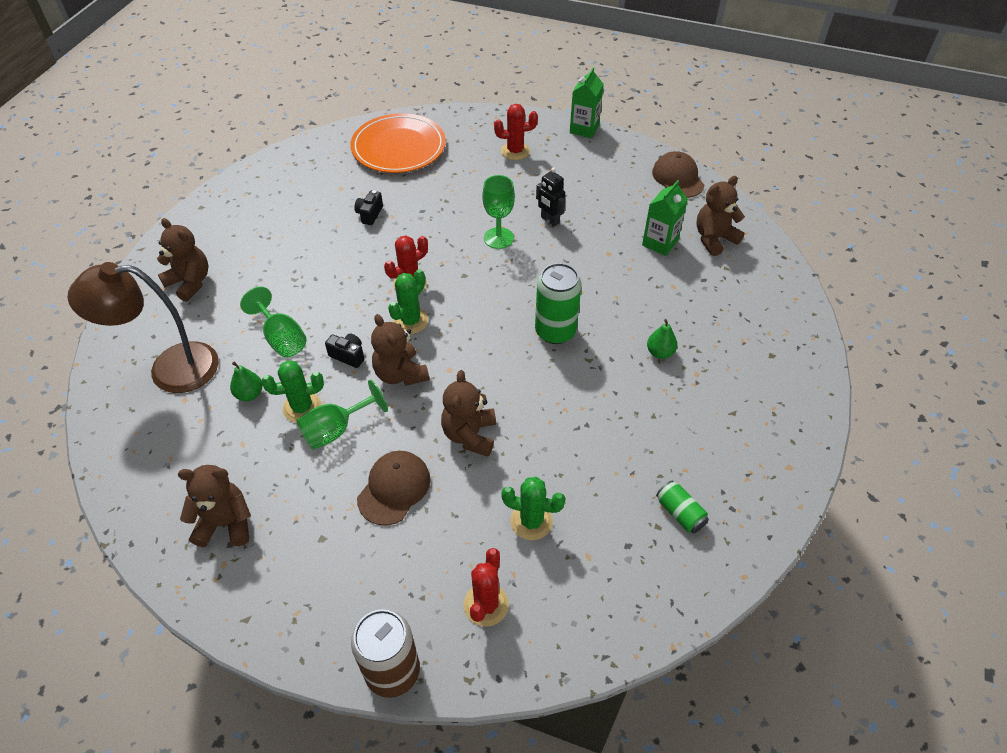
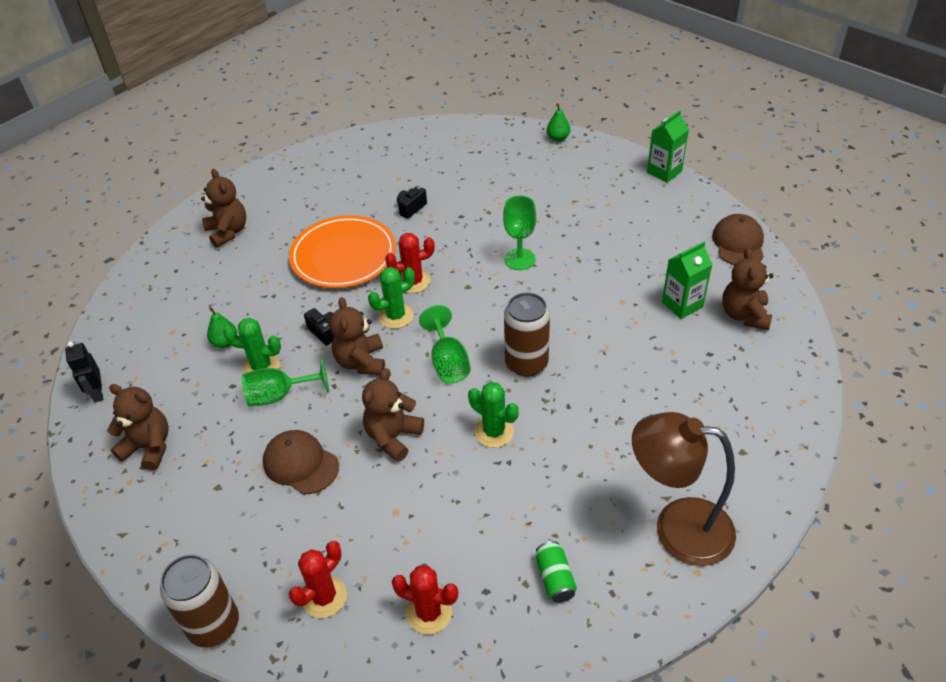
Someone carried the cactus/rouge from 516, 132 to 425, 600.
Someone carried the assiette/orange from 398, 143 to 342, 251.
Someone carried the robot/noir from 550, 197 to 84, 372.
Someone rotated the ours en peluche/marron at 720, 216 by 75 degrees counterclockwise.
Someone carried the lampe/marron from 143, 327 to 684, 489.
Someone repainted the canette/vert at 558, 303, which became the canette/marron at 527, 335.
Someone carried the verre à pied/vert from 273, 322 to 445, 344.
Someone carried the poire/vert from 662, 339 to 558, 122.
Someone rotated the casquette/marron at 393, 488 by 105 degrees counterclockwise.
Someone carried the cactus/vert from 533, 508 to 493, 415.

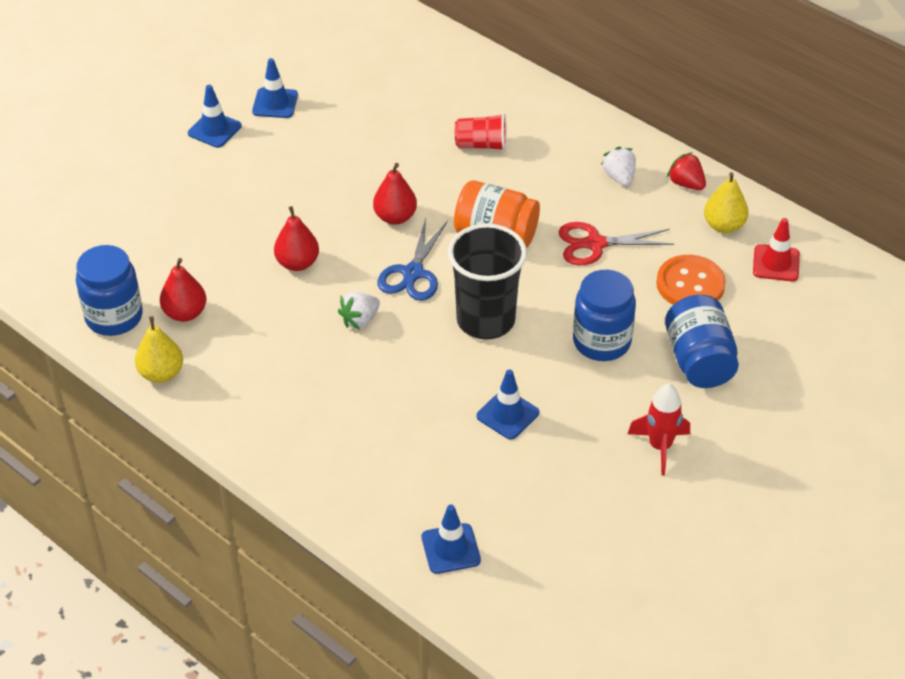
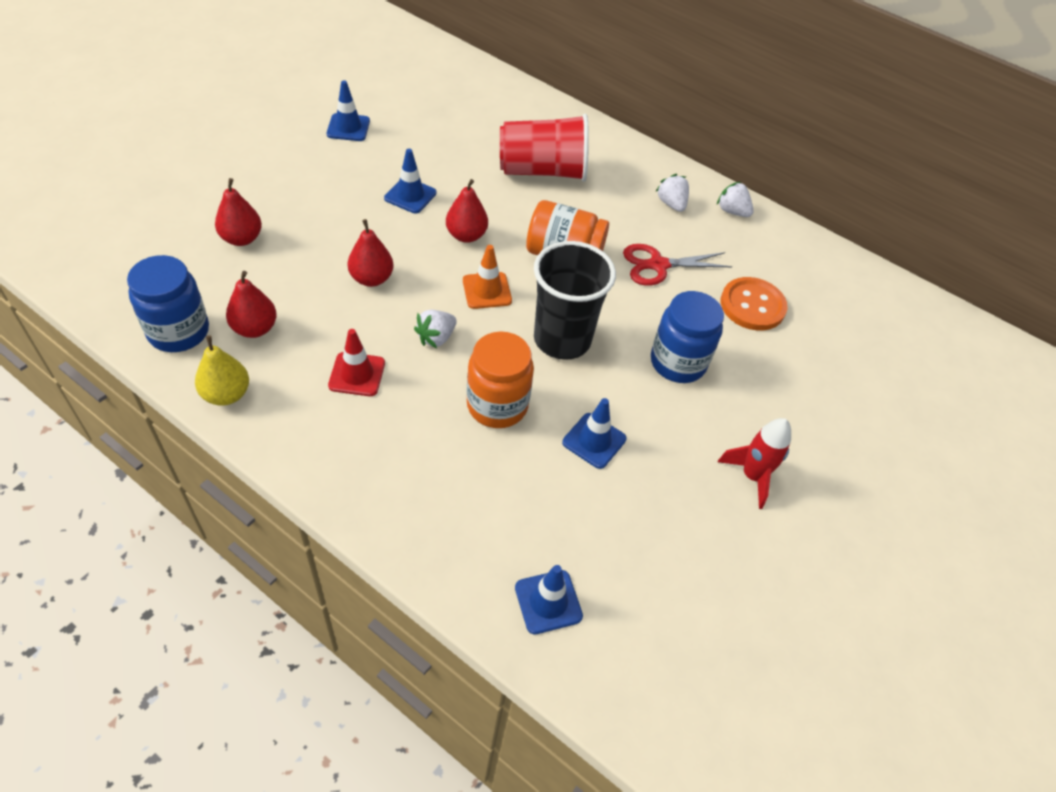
Someone carried the cône de chantier/bleu from 215, 116 to 410, 181.
Someone scaled the gobelet/rouge at 481, 132 by 1.83.
Someone repainted the fraise/rouge at 686, 171, which became the fraise/blanc at 735, 199.
Someone took away the poire/jaune at 726, 202.
Someone carried the cône de chantier/rouge from 776, 249 to 356, 362.
Someone swapped the ciseaux/bleu at 412, 260 for the cône de chantier/orange at 487, 277.
Someone took away the bocal/bleu at 702, 341.
Someone put down the poire/rouge at 238, 212.
Someone put down the bocal/orange at 500, 379.

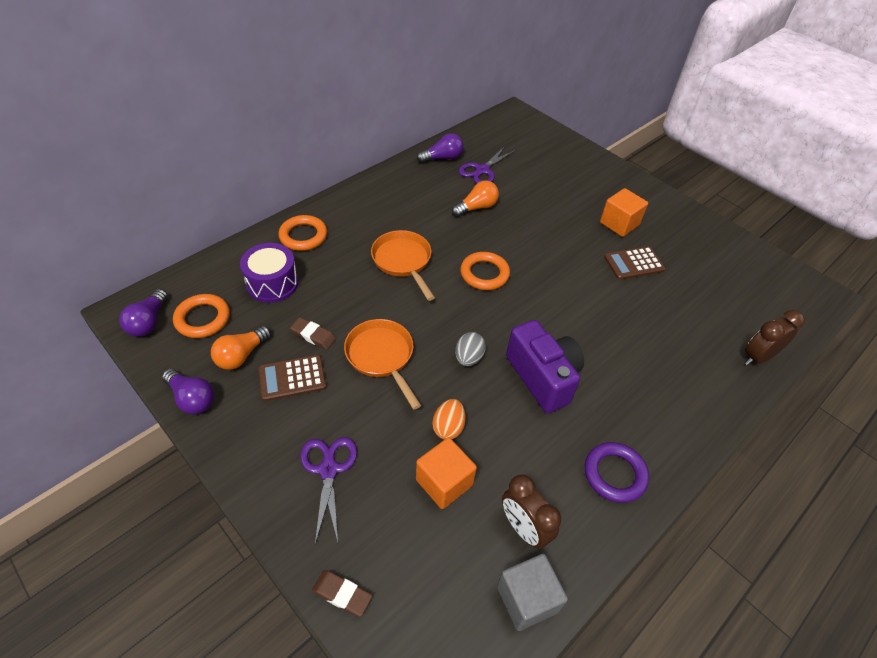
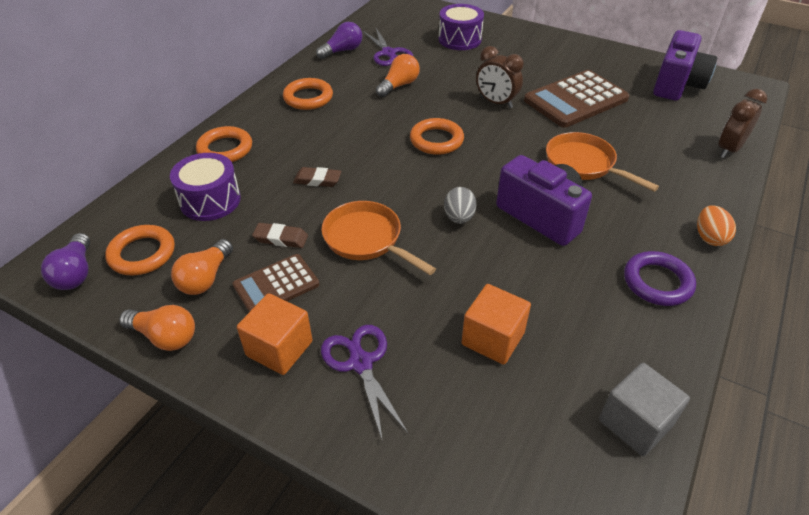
Someone rotated the ciseaux/violet at 487, 164 by 45 degrees counterclockwise.
Someone carried the cube/orange from 624, 212 to 274, 334.
Someone carried the poêle/orange from 403, 265 to 602, 162.
Someone scaled the calculatrice/marron at 634, 263 by 1.68.
Someone repainted the ampoule/violet at 188, 391, which became the ampoule/orange at 157, 328.
Someone carried the œuf/orange from 449, 419 to 716, 225.
Someone carried the réveil/marron from 531, 511 to 500, 77.
Someone carried the gomme/marron from 342, 593 to 317, 177.
Someone put down the tambour/violet at 461, 27.
Someone put down the appareil photo/violet at 685, 65.
Someone put down the anneau/orange at 308, 94.

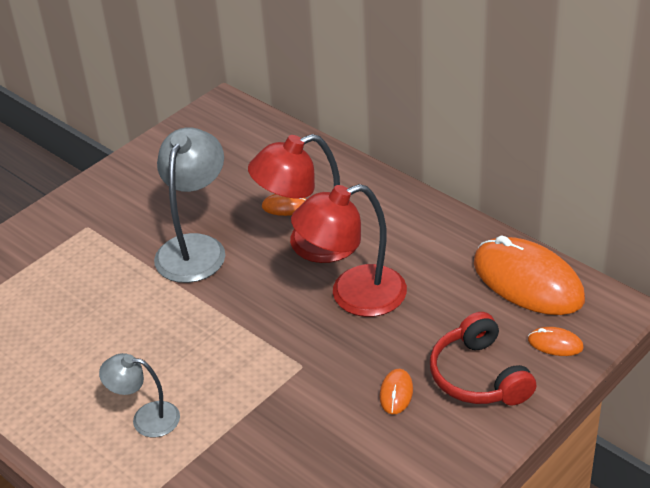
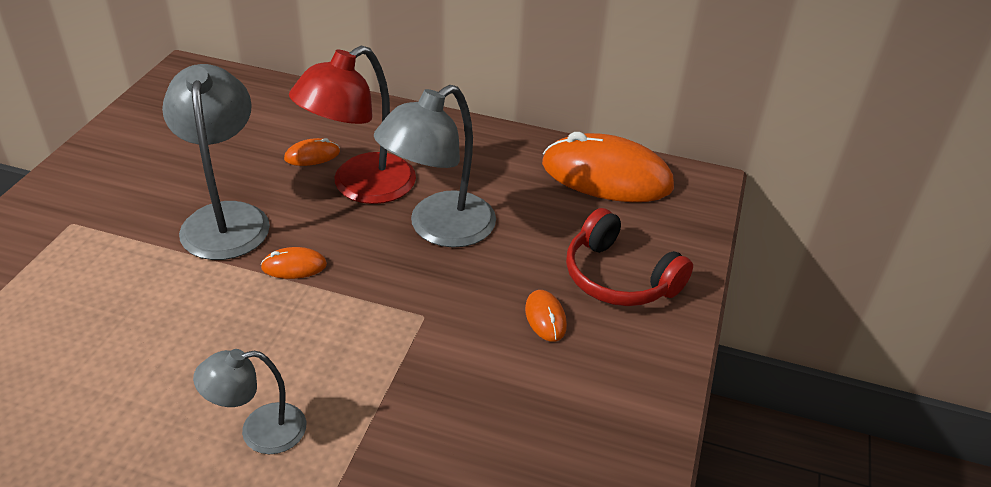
Someone repainted the lampe/rouge at 349, 250, which became the lampe/gris at 435, 166.
Someone carried the souris/orange from 556, 341 to 294, 263.

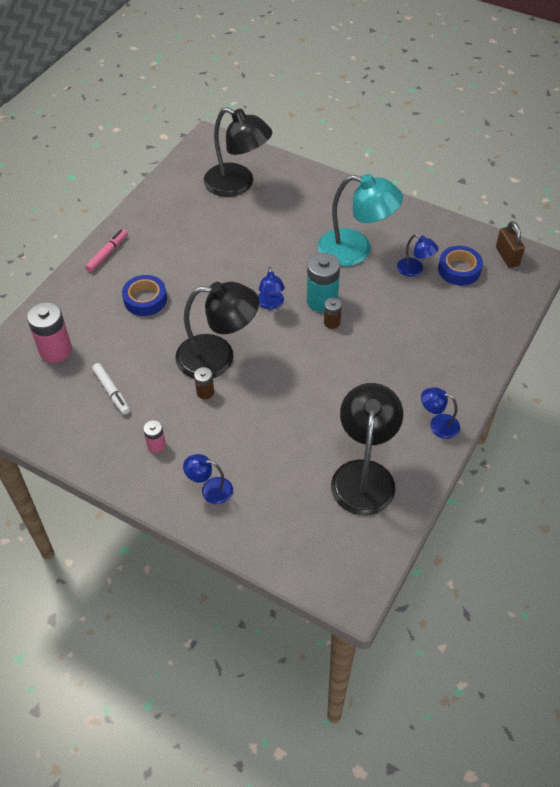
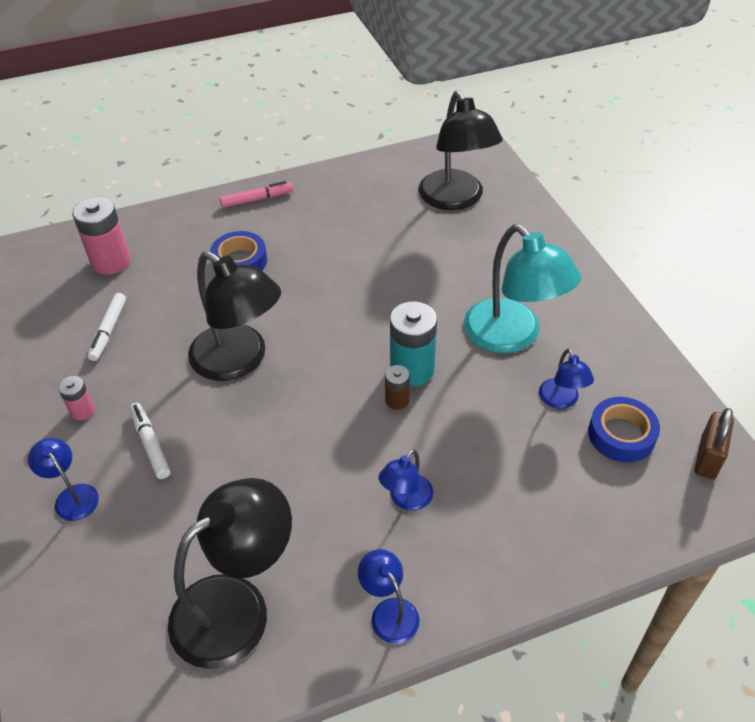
Someone carried the lampe/bleu from 271, 288 to 406, 480.
Someone took away the pile/marron at 204, 383.
Someone put down the feutre/blanc at 150, 441.

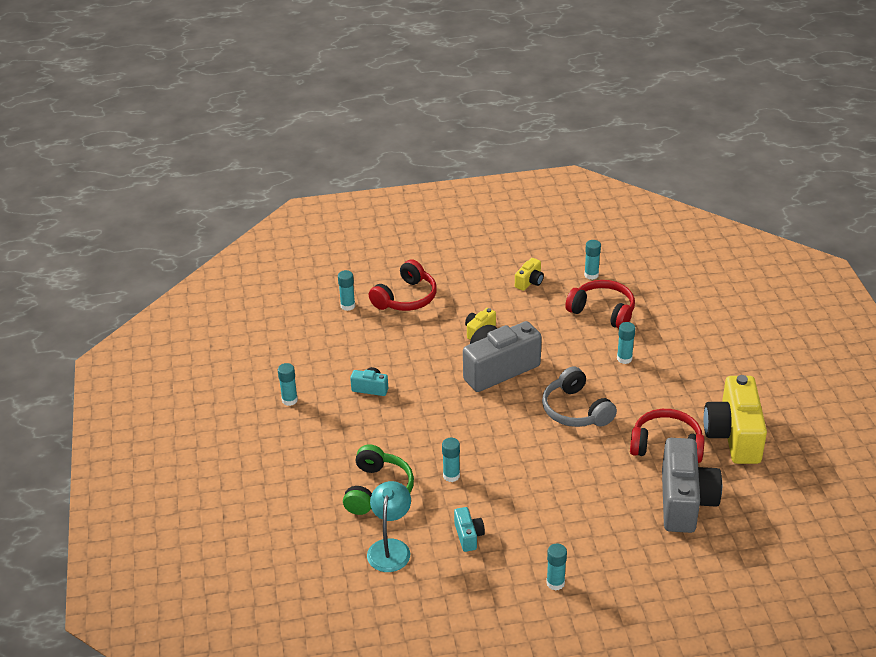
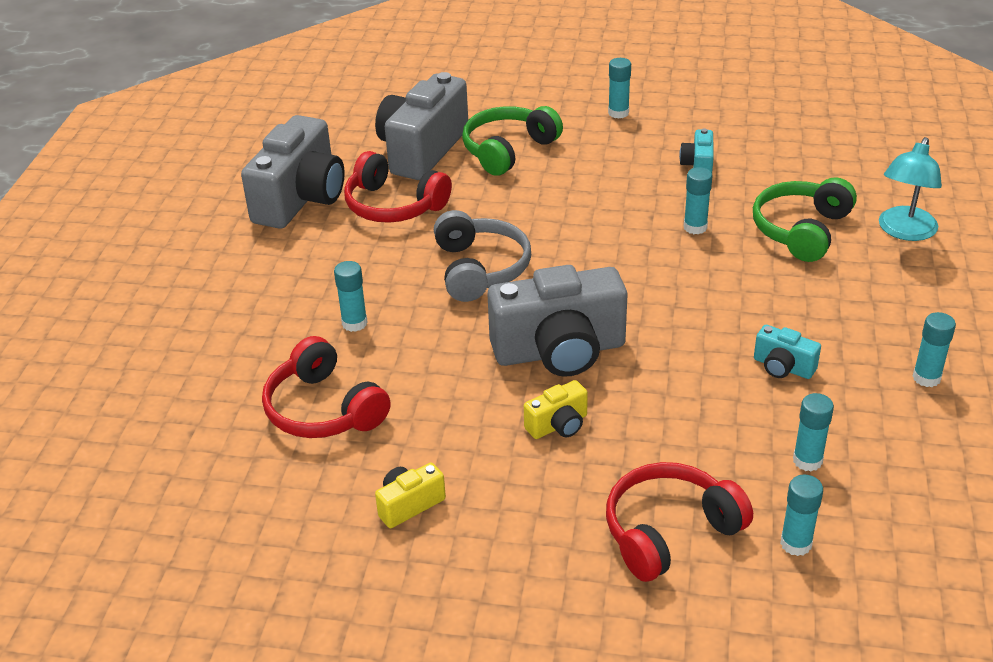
Someone carried the bâton de colle/turquoise from 592, 260 to 813, 432.
Someone repainted the appareil photo/jaune at 735, 419, which became the appareil photo/gris at 293, 172.
Someone carried the lampe/turquoise from 389, 526 to 910, 189.
Someone put down the casque audio/vert at 512, 141.

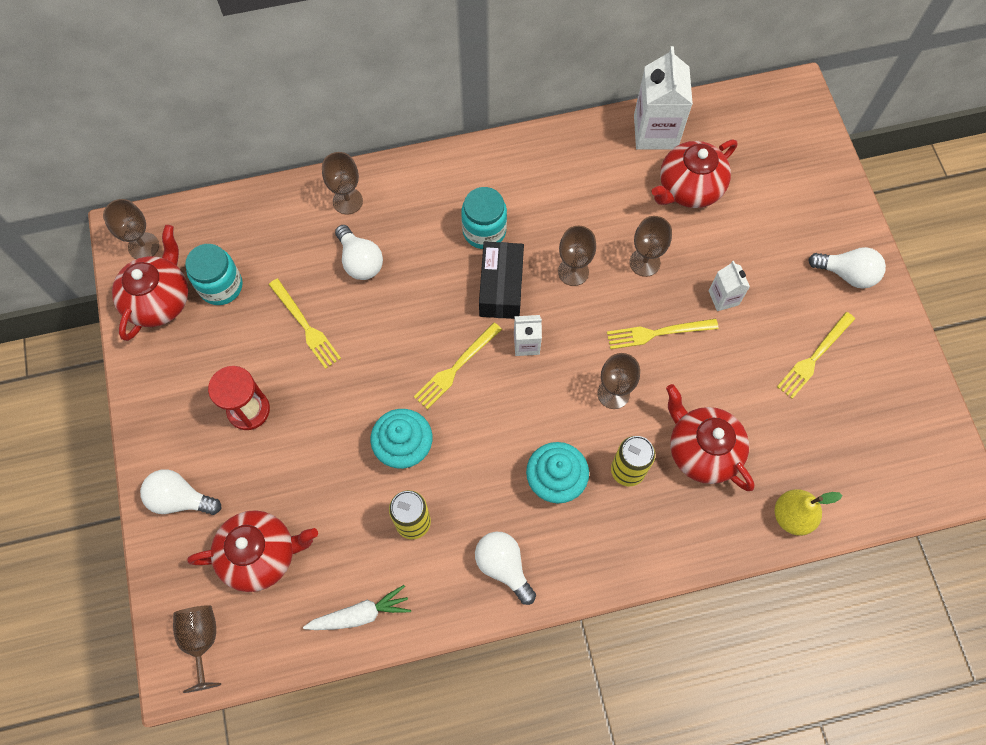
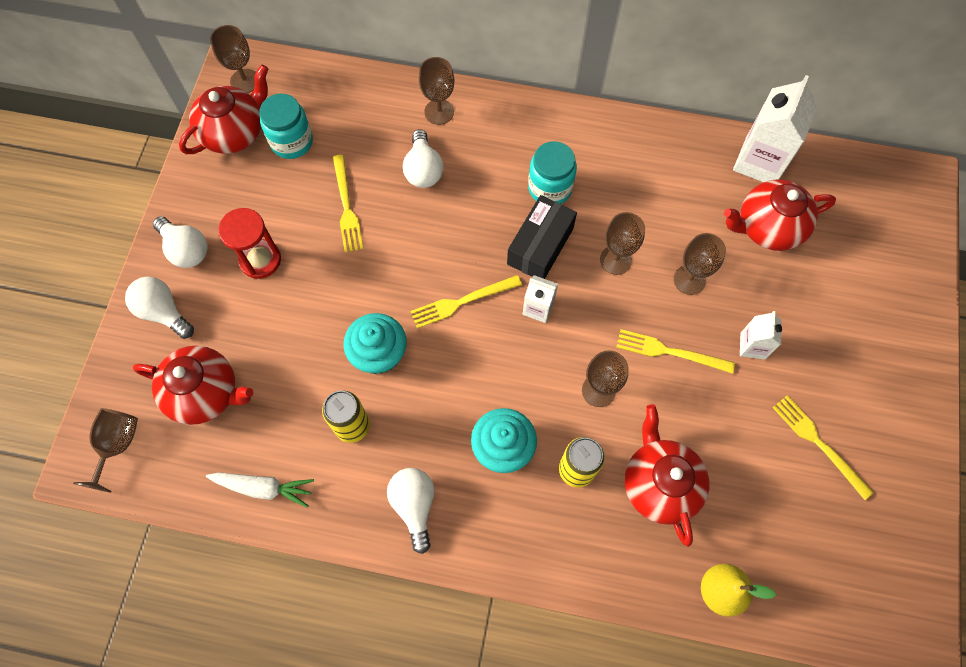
Someone carried the ampoule/blanc from 847, 267 to 180, 242.
Someone rotated the fourchette/jaune at 816, 355 by 75 degrees clockwise.

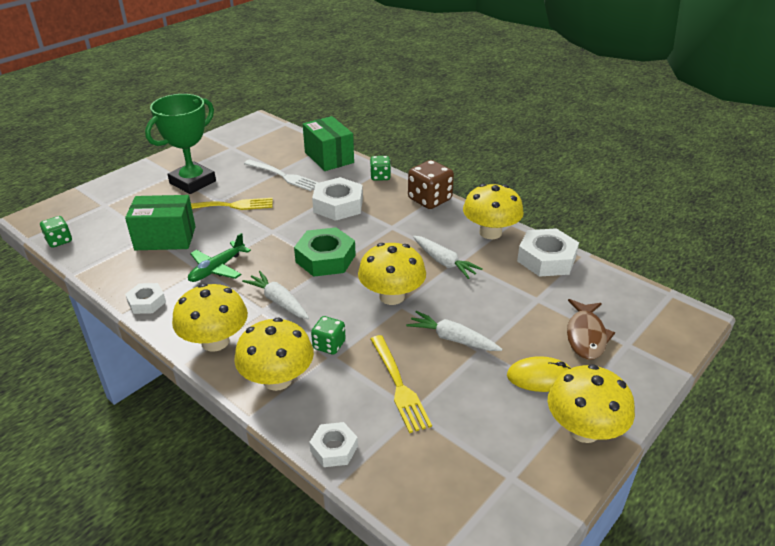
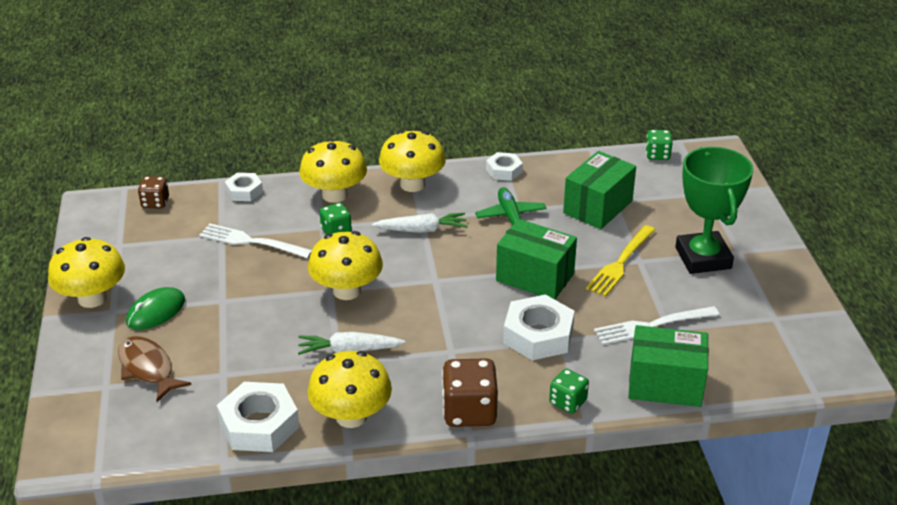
Someone took away the écrou/vert at 325, 252.
Someone took away the carotte/blanc at 454, 331.
Someone repainted the fourchette/jaune at 401, 384, which became the fourchette/blanc at 255, 240.
Someone repainted the souris/jaune at 539, 374, which became the souris/vert at 155, 308.
Someone put down the dé/marron at 153, 192.
Someone put down the boîte/vert at 536, 259.

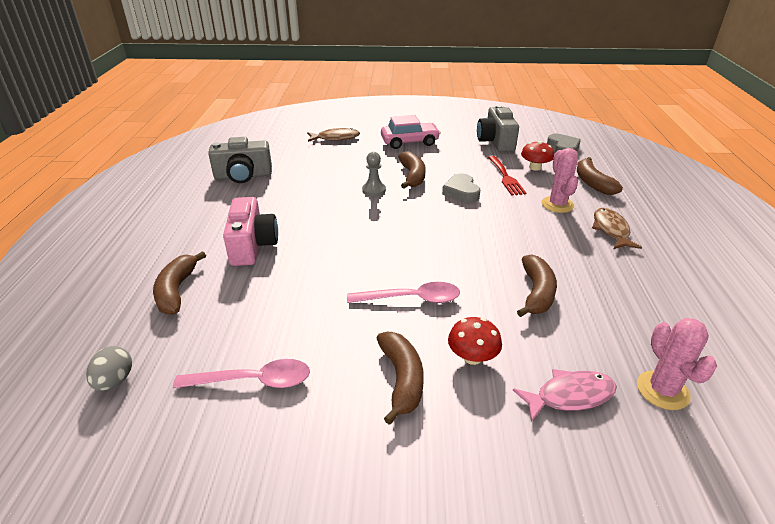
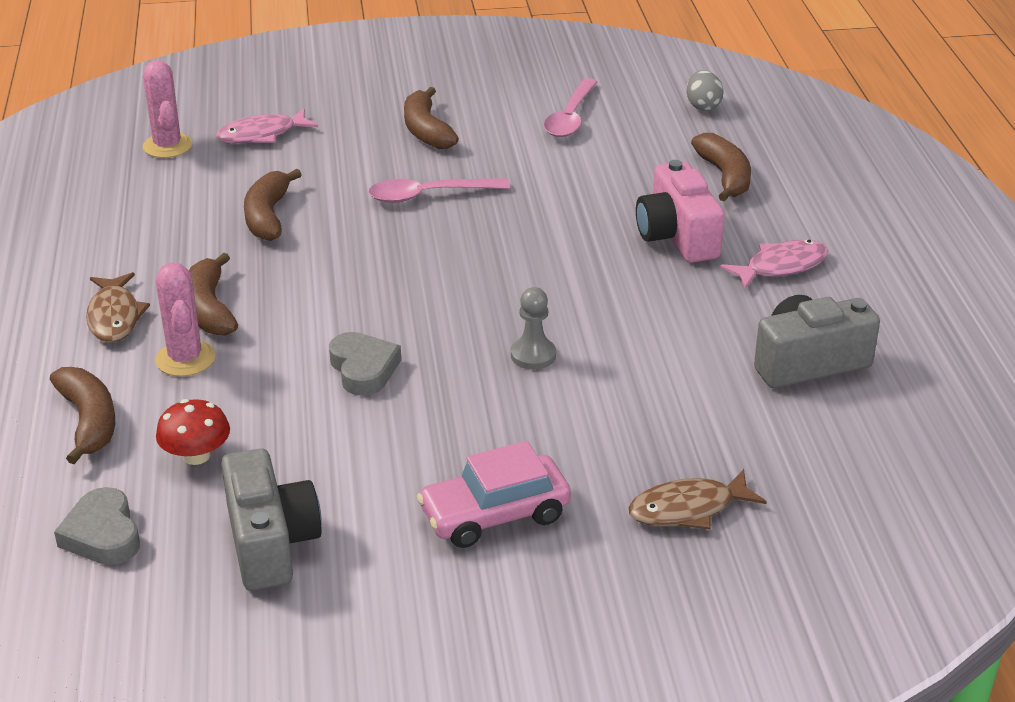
Someone carried the banane/marron from 412, 170 to 213, 294.
Someone took away the fourchette/rouge at 507, 176.
Someone took away the champignon/rouge at 475, 341.
Someone rotated the cuillère/rose at 241, 373 by 60 degrees counterclockwise.
Someone put down the poisson/rose at 774, 264.

